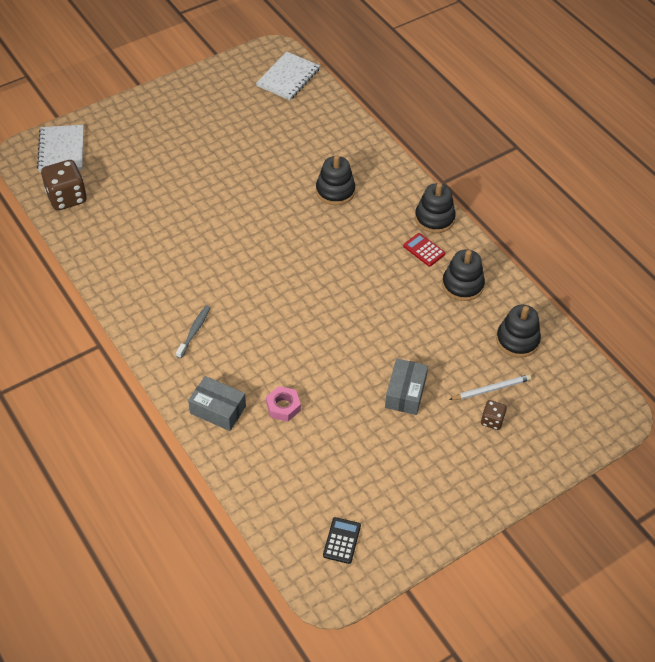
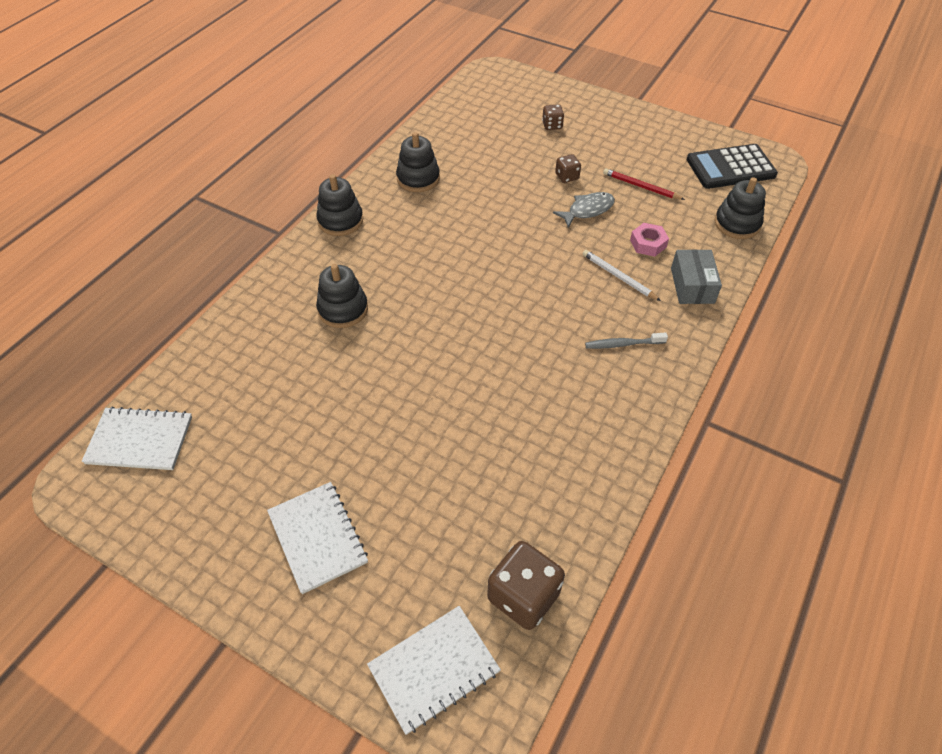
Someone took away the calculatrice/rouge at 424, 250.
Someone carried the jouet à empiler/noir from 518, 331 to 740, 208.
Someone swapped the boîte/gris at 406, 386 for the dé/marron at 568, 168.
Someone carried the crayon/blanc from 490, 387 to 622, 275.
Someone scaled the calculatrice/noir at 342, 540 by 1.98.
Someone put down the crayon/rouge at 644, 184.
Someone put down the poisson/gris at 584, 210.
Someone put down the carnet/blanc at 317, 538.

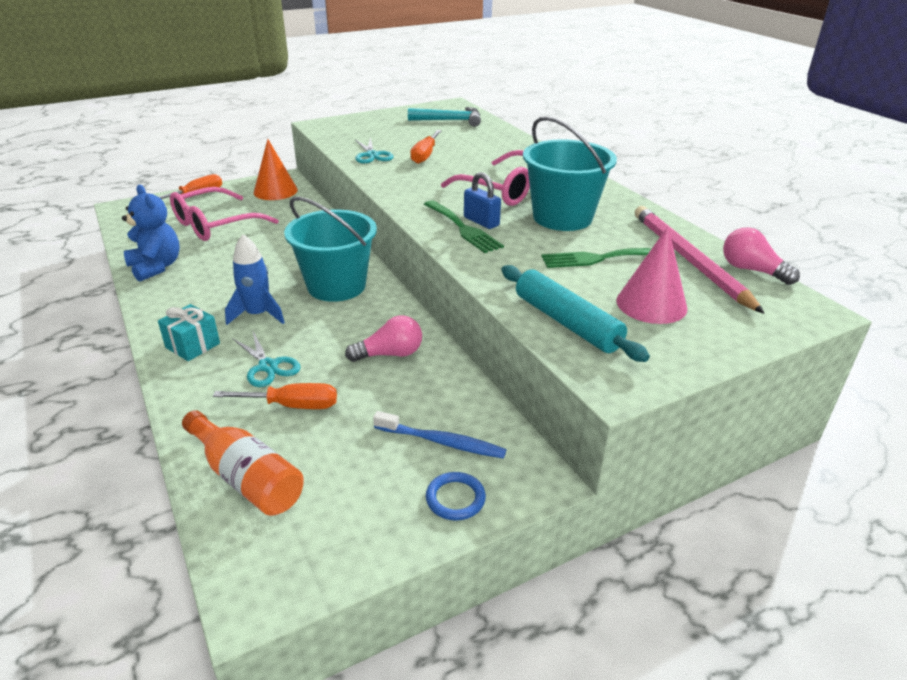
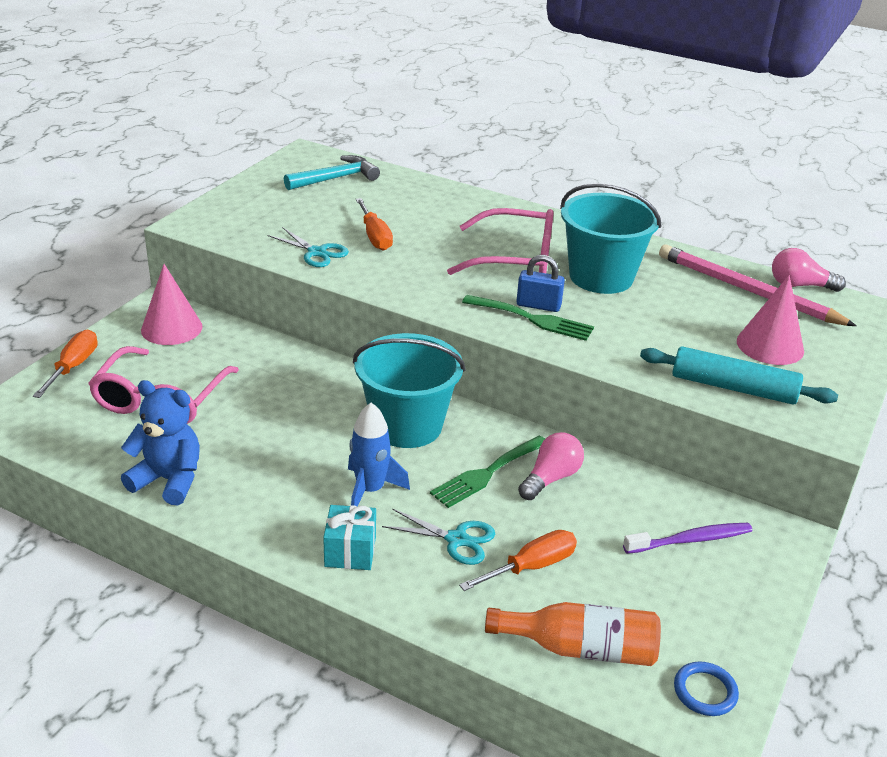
Someone repainted the cône/orange at 276, 169, which became the cône/rose at 171, 304.
Someone carried the fourchette/vert from 596, 258 to 487, 472.
Someone repainted the brosse à dents/bleu at 439, 435, which became the brosse à dents/violet at 687, 538.
Someone carried the anneau/bleu from 456, 496 to 706, 688.

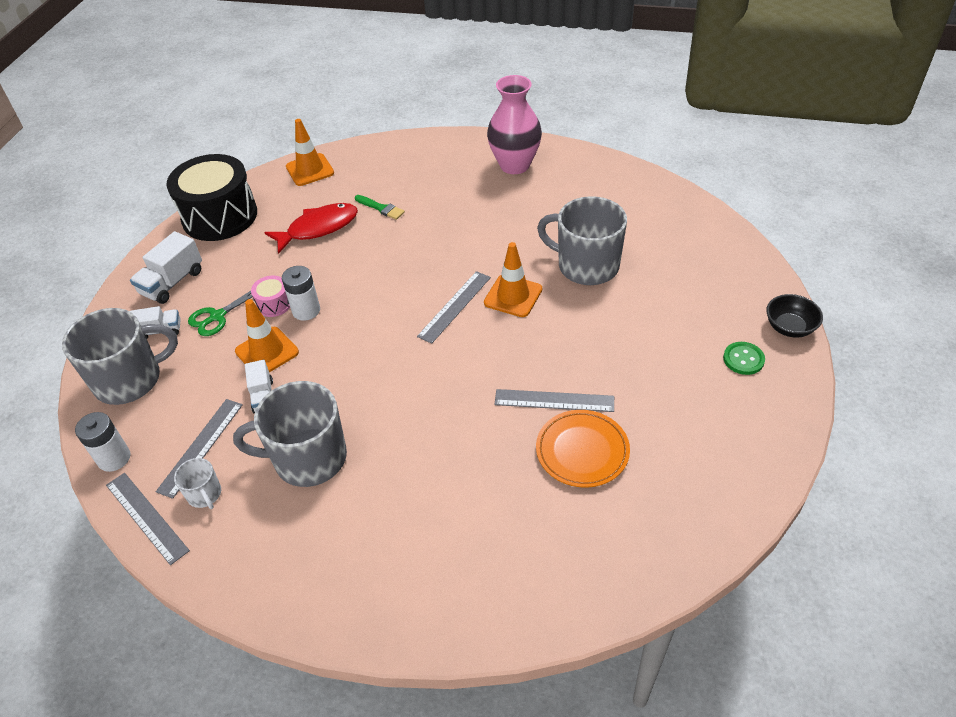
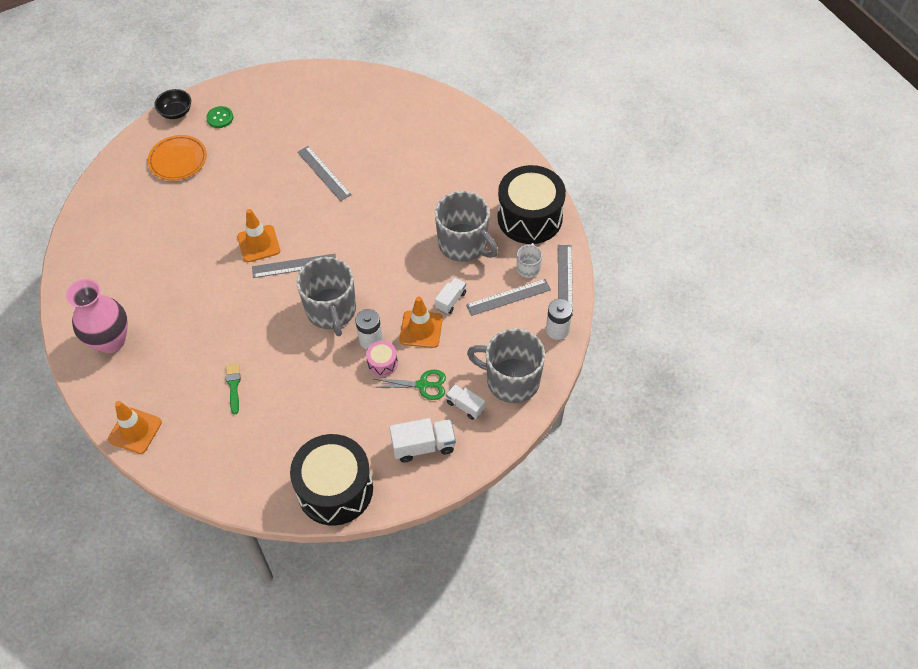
Someone carried the cône de chantier/orange from 310, 152 to 135, 427.
Someone carried the tasse/gris from 582, 240 to 326, 297.
Someone took away the poisson/rouge at 311, 228.
Someone carried the assiette/orange from 583, 449 to 177, 158.
Someone put down the tambour/noir at 532, 204.

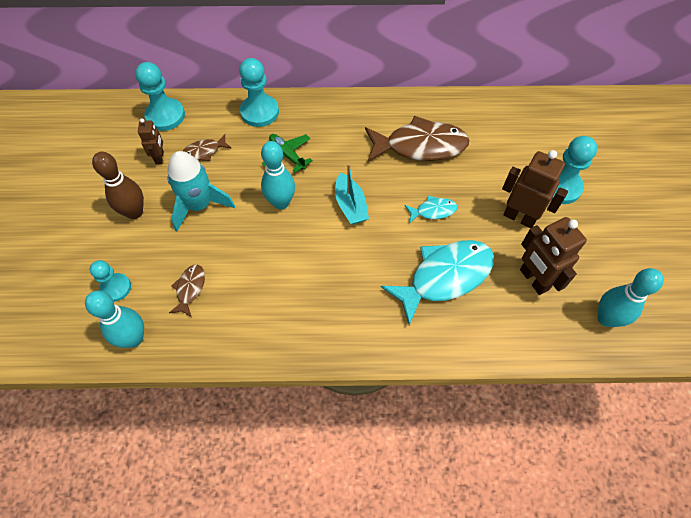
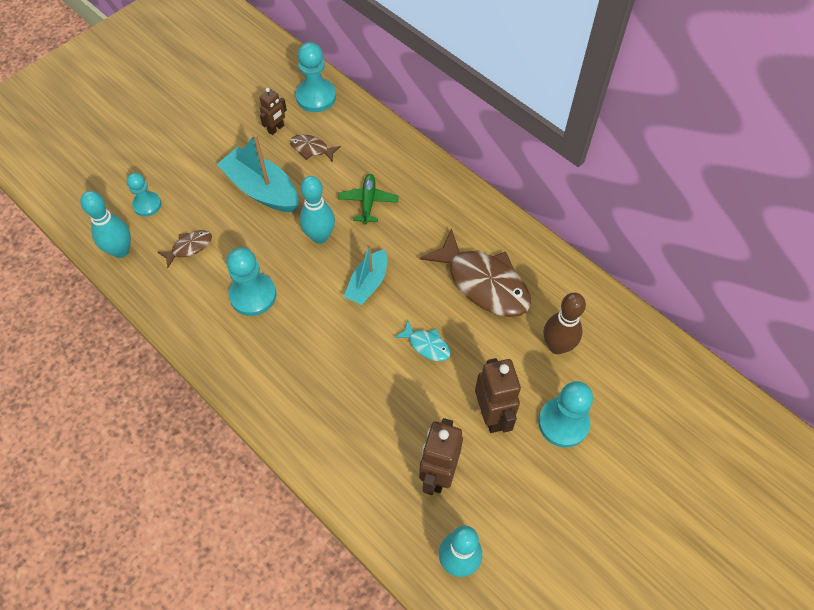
Someone carried the pion/turquoise from 259, 92 to 251, 281.
Someone swapped the fusée/turquoise at 201, 191 for the bateau/turquoise at 258, 173.
Someone carried the quille/marron from 118, 185 to 565, 323.
Someone took away the poisson/turquoise at 437, 282.

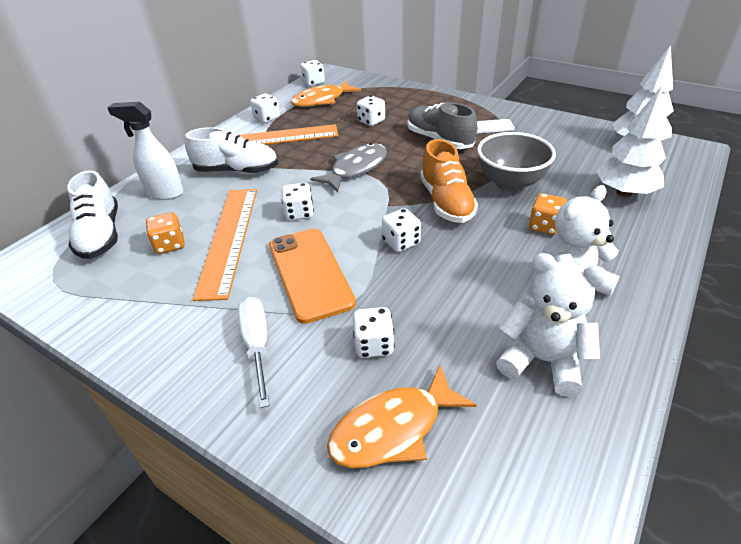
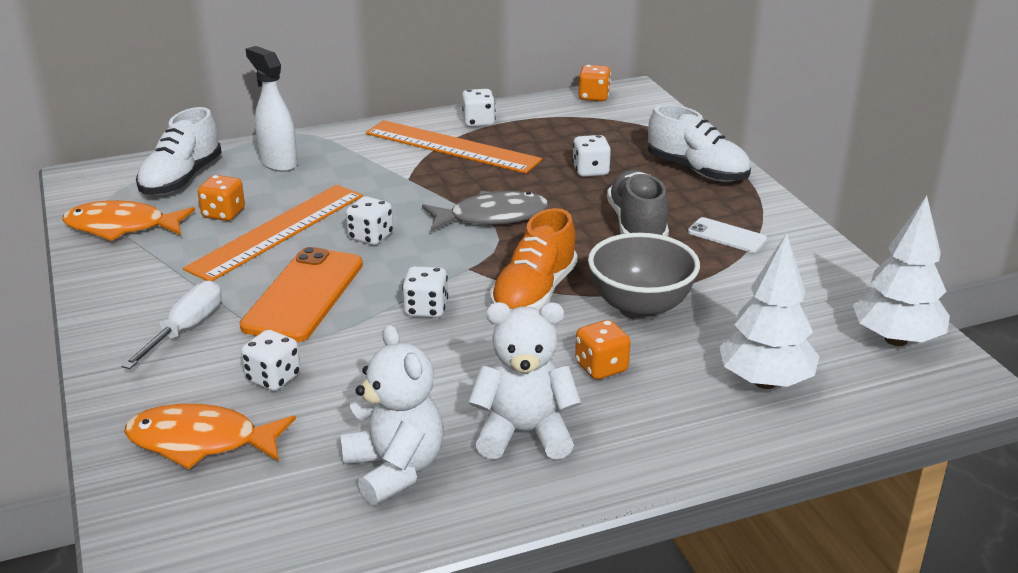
Someone repainted the dé/blanc at 313, 73, which became the dé/orange at 595, 83.
Someone carried the poisson/orange from 325, 93 to 128, 220.
Someone carried the chaussure/blanc from 231, 150 to 699, 143.

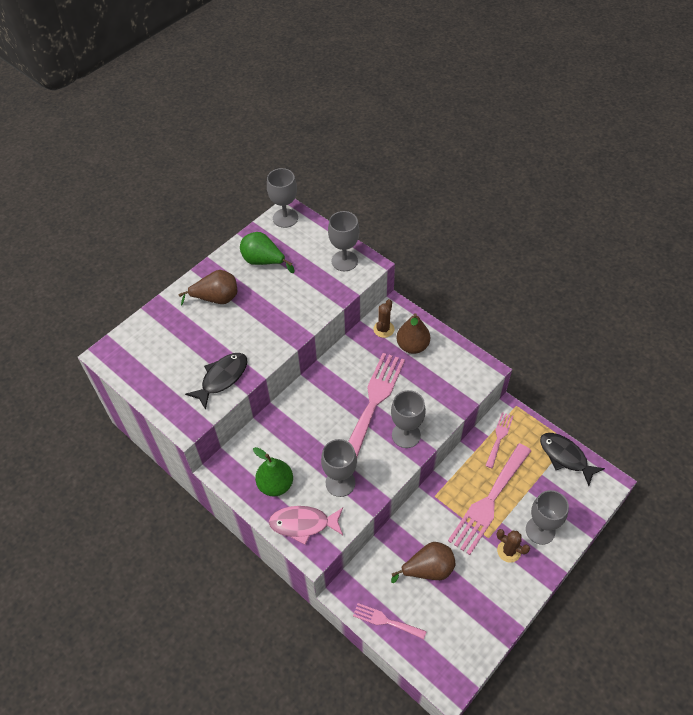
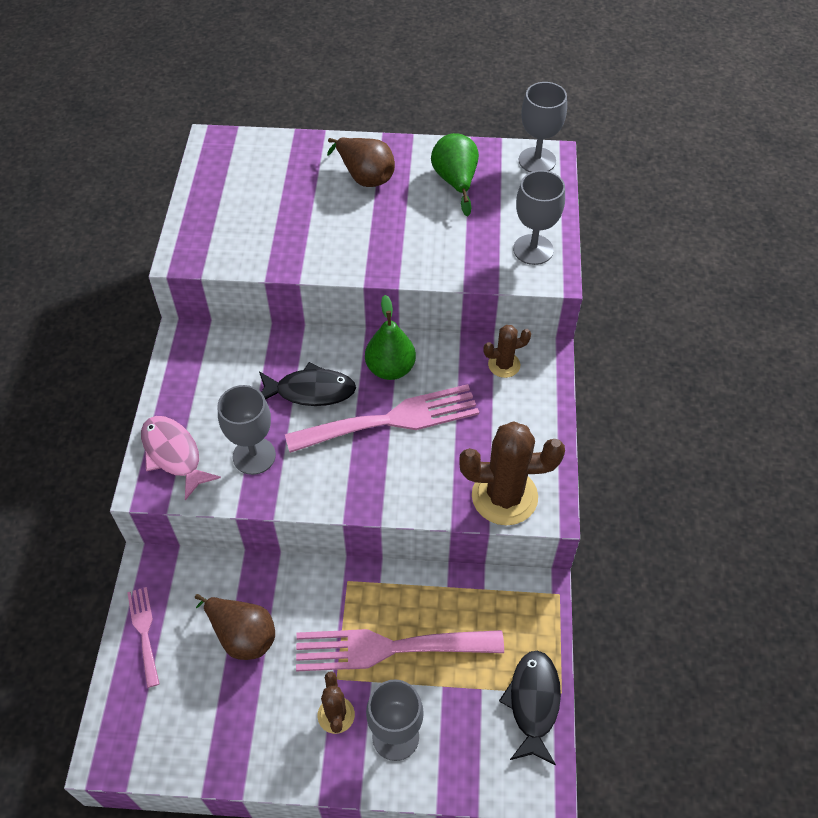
Someone took away the poire/marron at 413, 333.
Someone carried the poisson/noir from 216, 381 to 307, 384.
Someone took away the verre à pied/gris at 408, 419.
Someone took away the fourchette/rose at 499, 440.
Someone carried the poire/vert from 273, 472 to 390, 337.
Someone put down the cactus/marron at 512, 473.

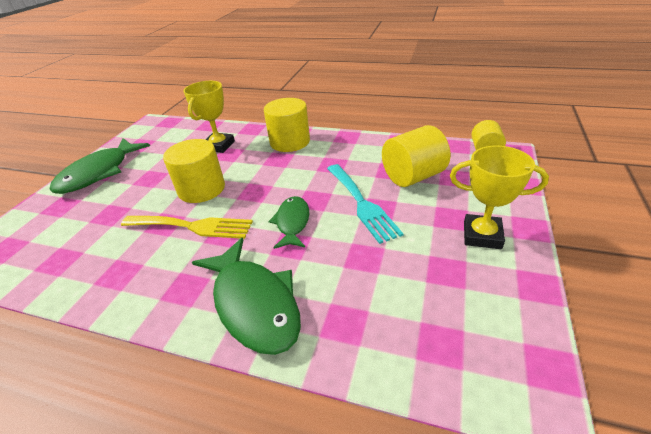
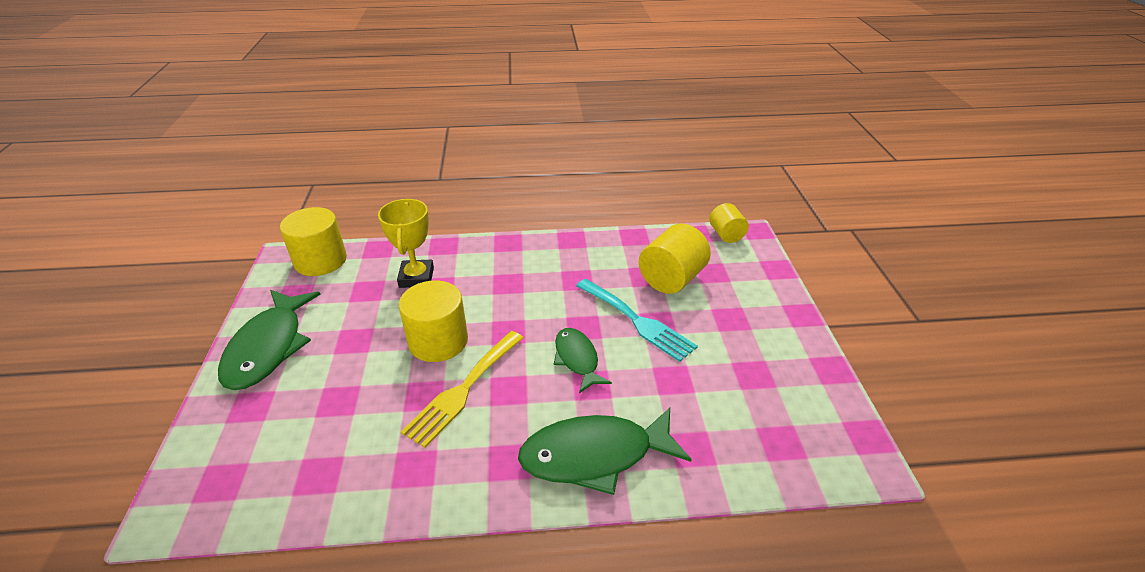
Someone carried the cylindre/jaune from 287, 125 to 313, 241.
Someone took away the trophée/jaune at 499, 197.
Someone rotated the fourchette/jaune at 187, 227 by 135 degrees clockwise.
Someone rotated the poisson/vert at 246, 296 by 135 degrees clockwise.

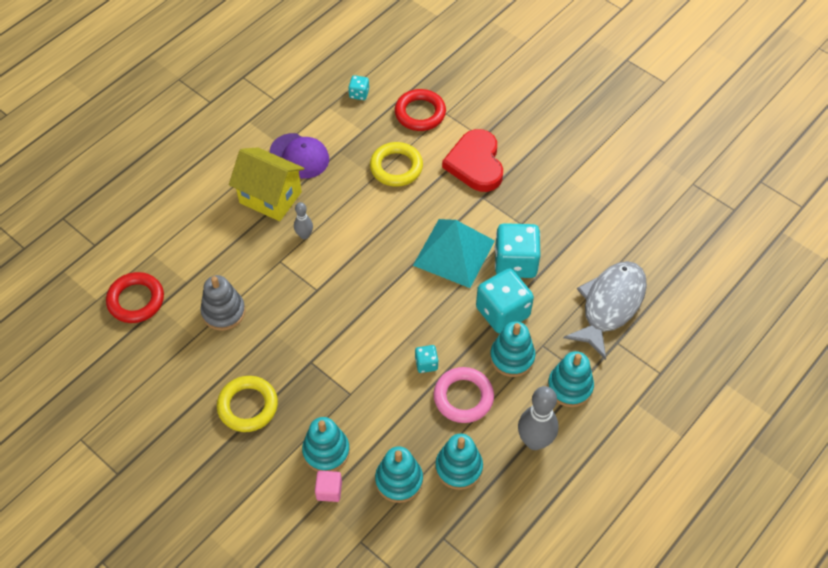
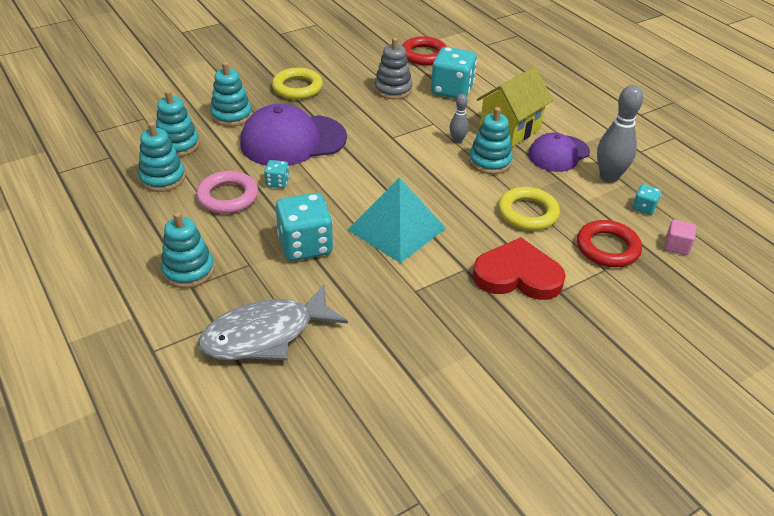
Someone carried the dé/turquoise from 517, 250 to 454, 73.
Someone rotated the poisson/gris at 605, 310 by 105 degrees clockwise.
Someone carried the jouet à empiler/turquoise from 512, 349 to 491, 140.
Someone carried the quille/gris from 538, 418 to 620, 134.
Someone carried the cube/rose from 328, 486 to 680, 237.
Someone put down the casquette/violet at 293, 135.

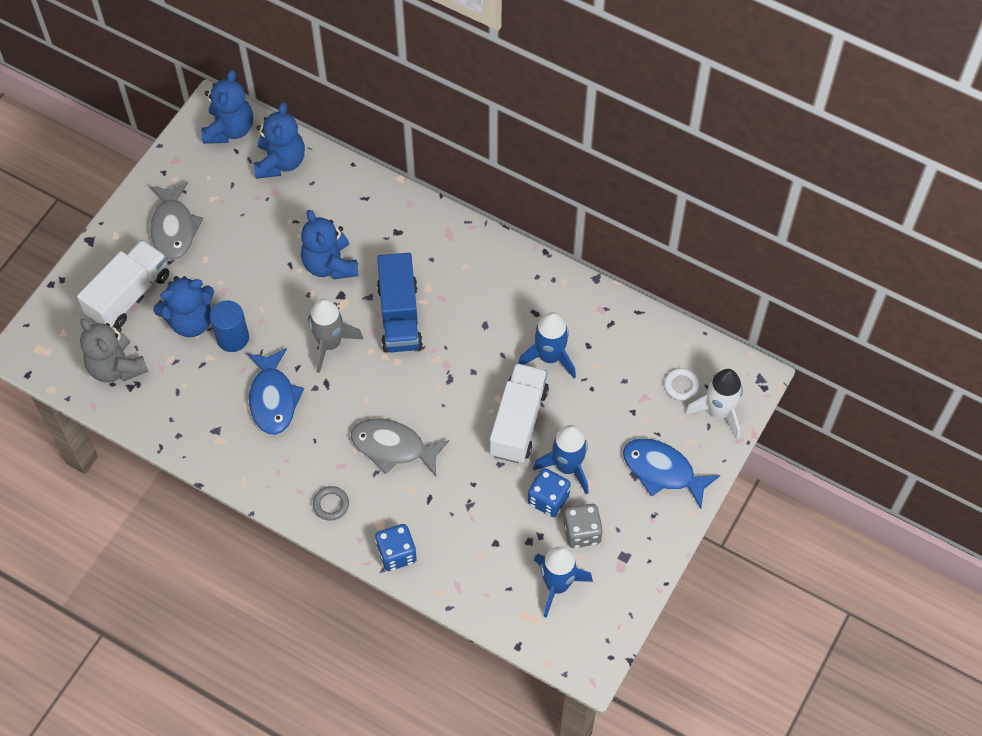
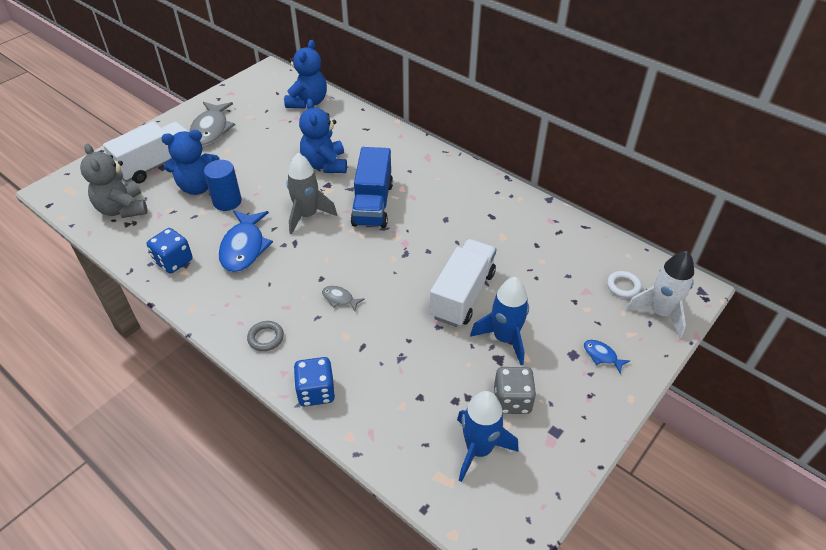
Someone took away the ours en peluche/bleu at 227, 107.
Someone took away the fusée/bleu at 547, 345.
Someone scaled the poisson/gris at 400, 447 by 0.47.
Someone scaled the poisson/bleu at 671, 474 by 0.47.
Someone carried the dé/bleu from 549, 492 to 170, 250.

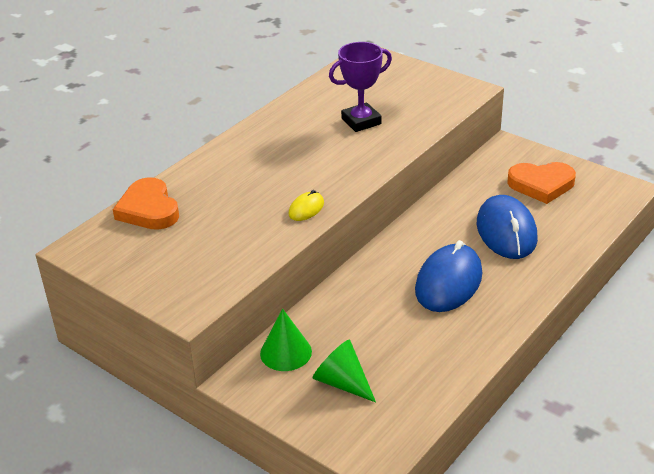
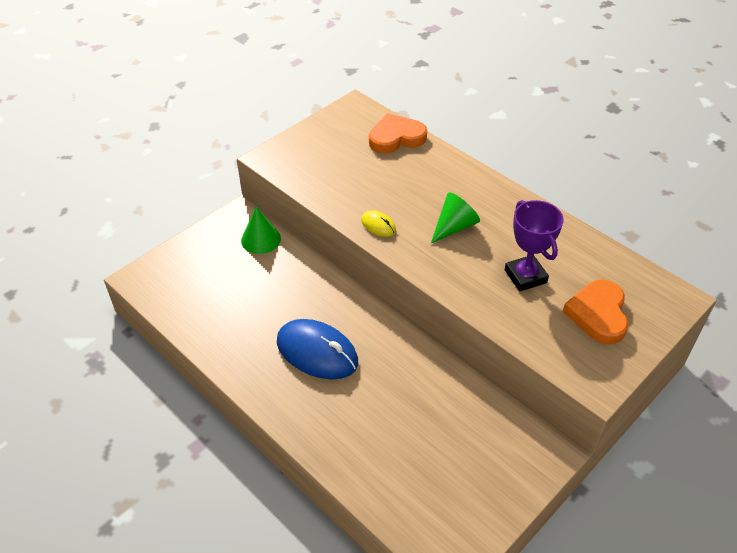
Someone carried the cœur/orange from 541, 183 to 596, 312.
Someone took away the souris/bleu at 507, 227.
Someone carried the cône/vert from 344, 370 to 455, 217.

